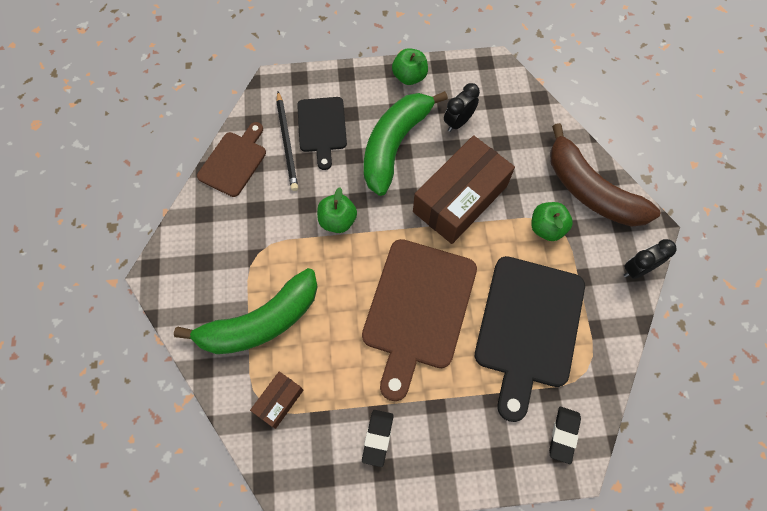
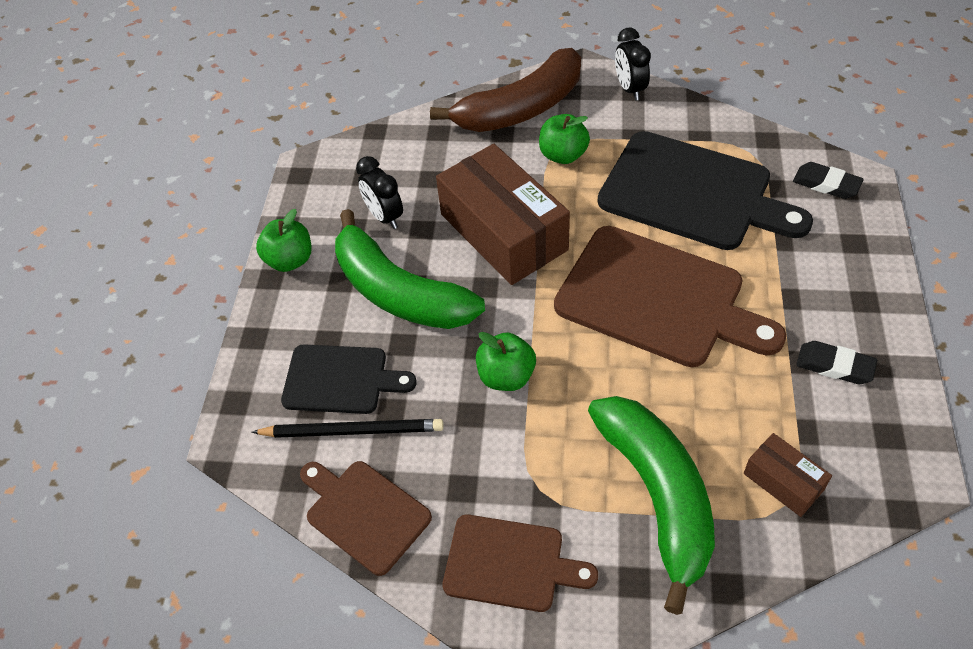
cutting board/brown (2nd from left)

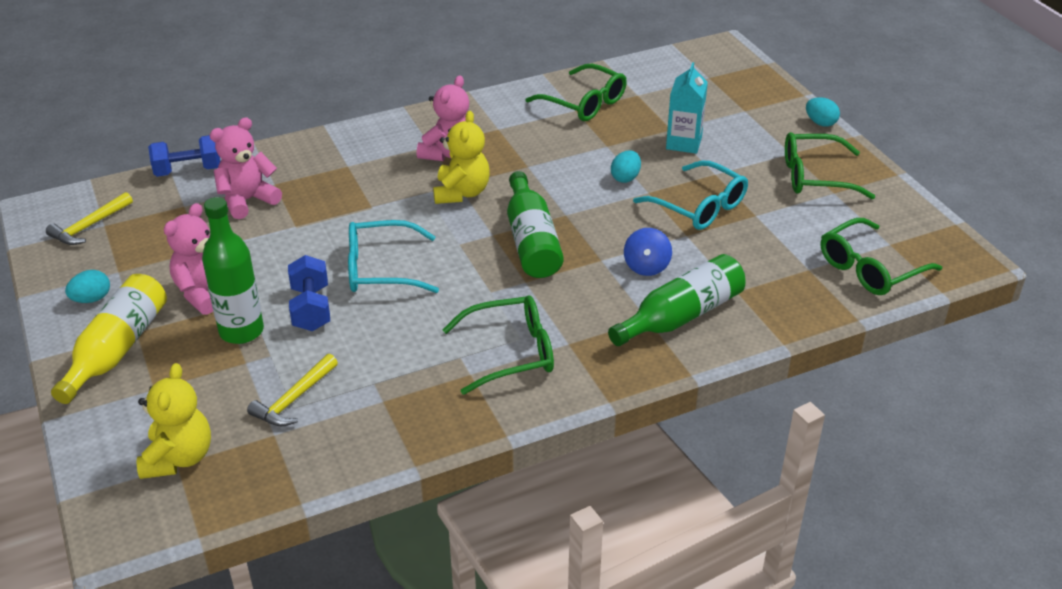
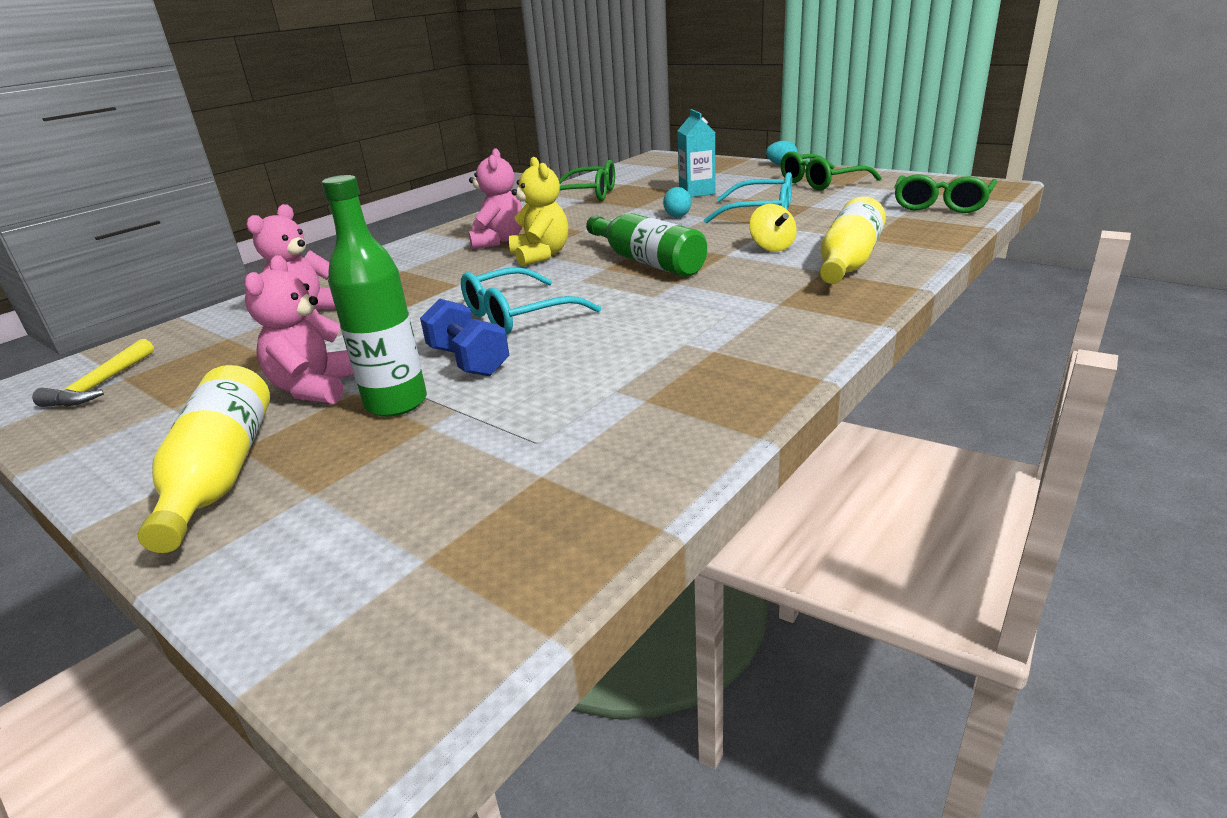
egg/turquoise (1st from left in the first image)
teddy bear/yellow (1st from left in the first image)
dumbbell/blue (1st from left in the first image)
hammer/yellow (2nd from left in the first image)
glasses/green (1st from left in the first image)
bottle/yellow (2nd from left)
spinning top/yellow

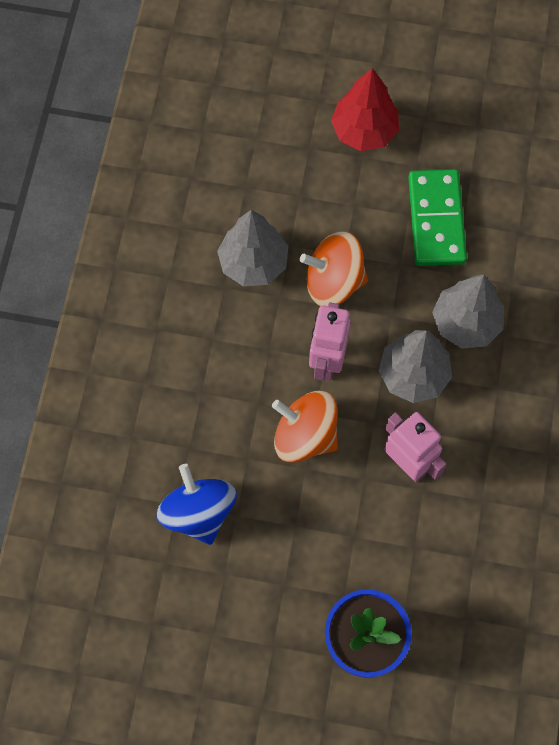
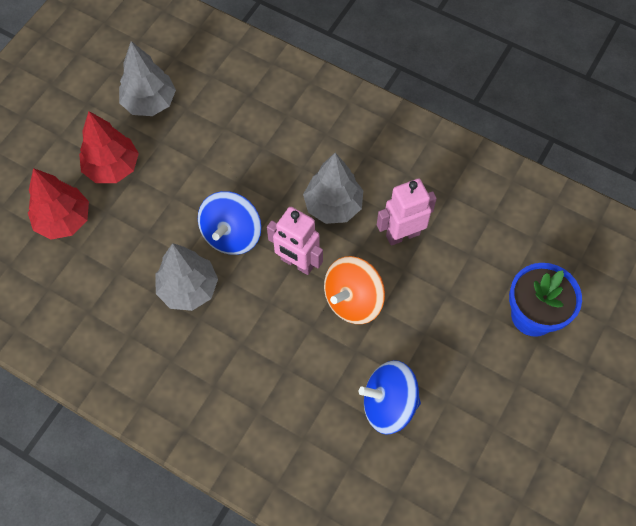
spinning top/blue (1st from left)
domino/green
tree/grey (1st from left)
tree/red (1st from left)

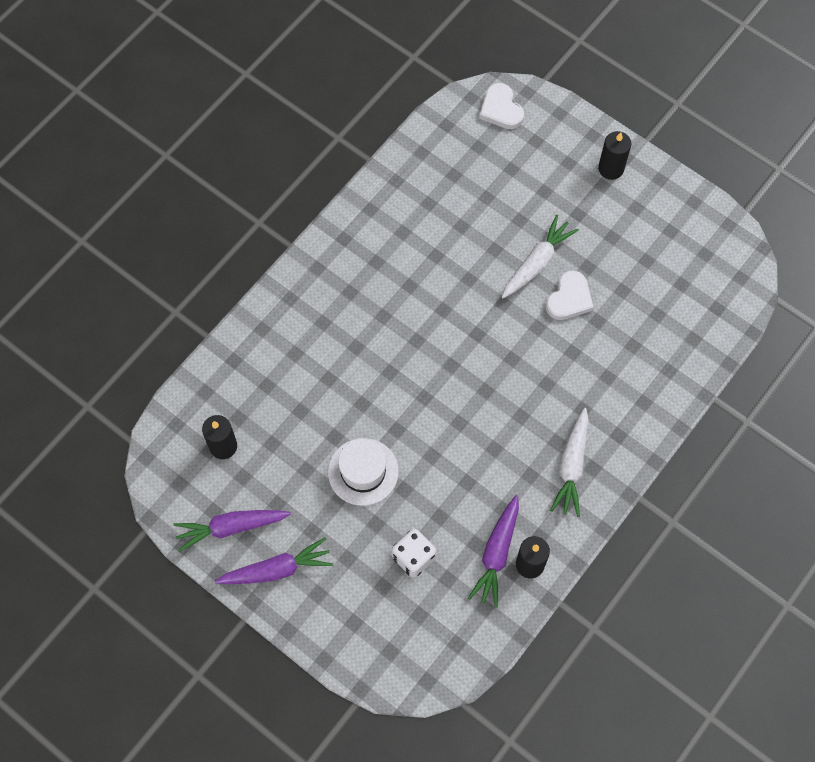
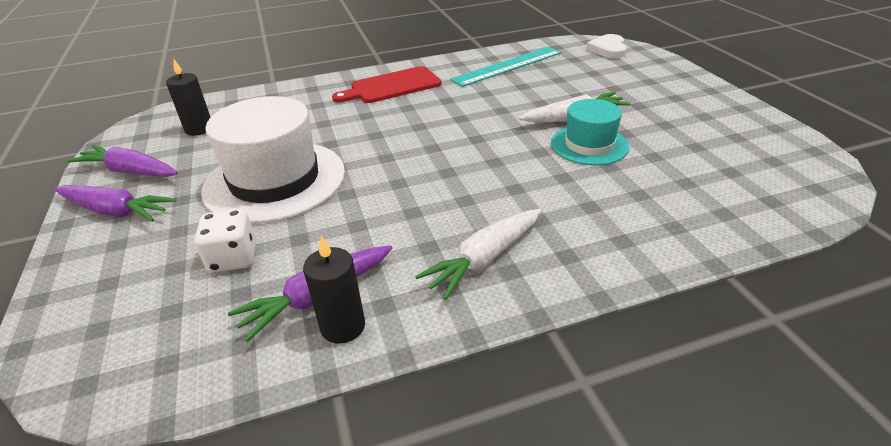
hat/white
hat/turquoise
candle/black (3rd from left in the first image)
cutting board/red
ruler/turquoise

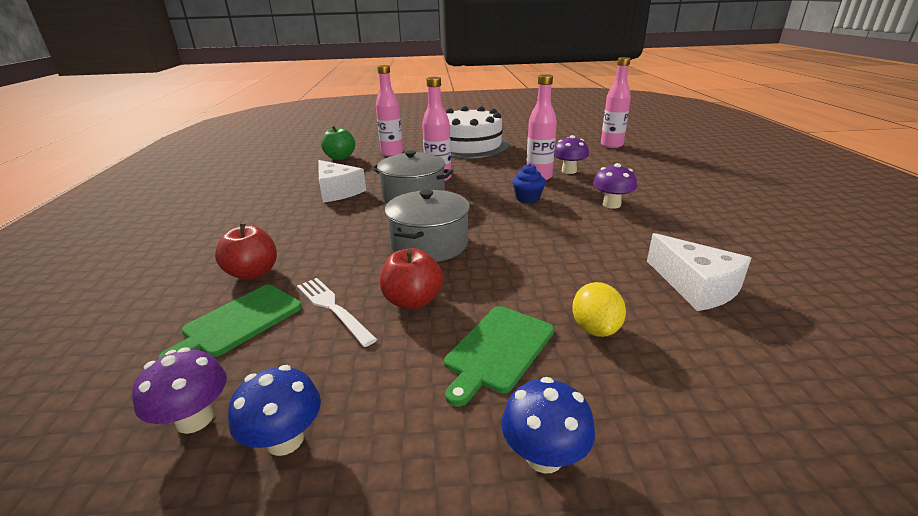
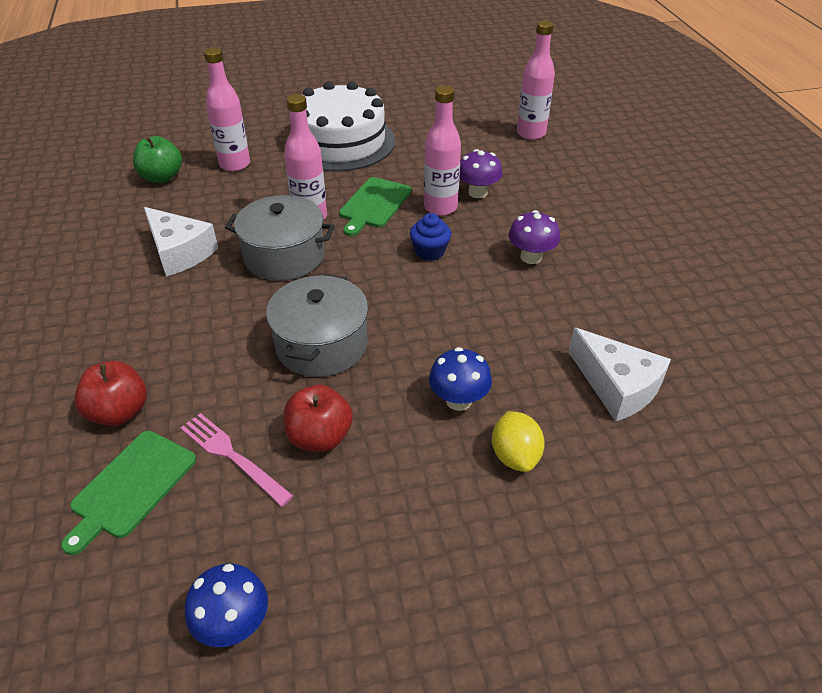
mushroom/purple (1st from left in the first image)
fork/pink
cutting board/green (2nd from left)
mushroom/blue (2nd from left)

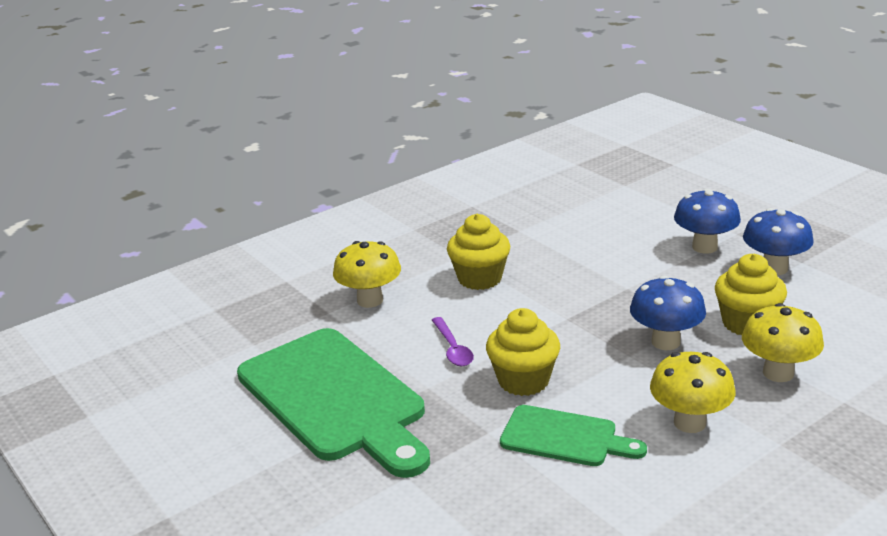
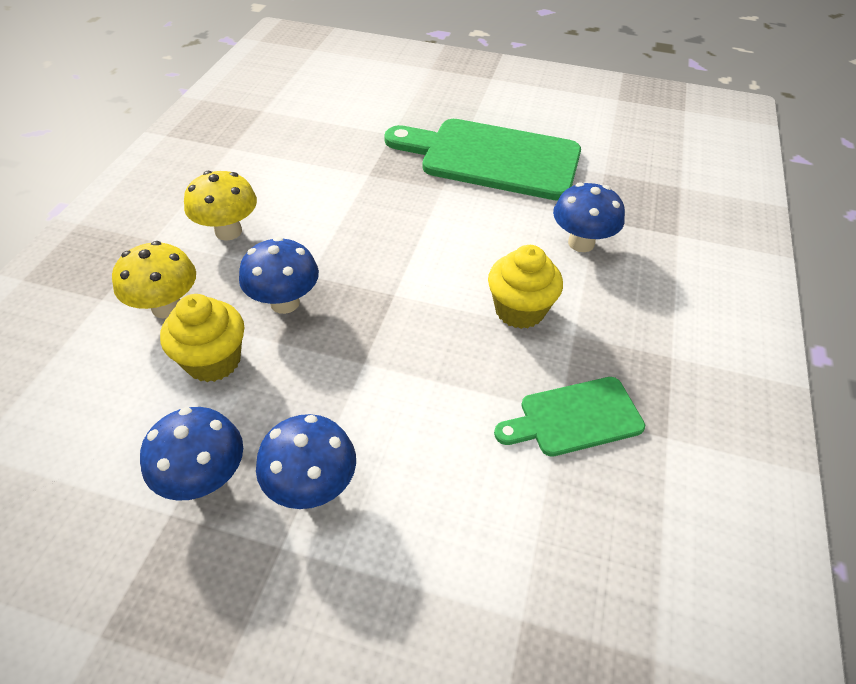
mushroom/blue (4th from left)
spoon/purple
cupcake/yellow (2nd from left in the first image)
cutting board/green (2nd from left)

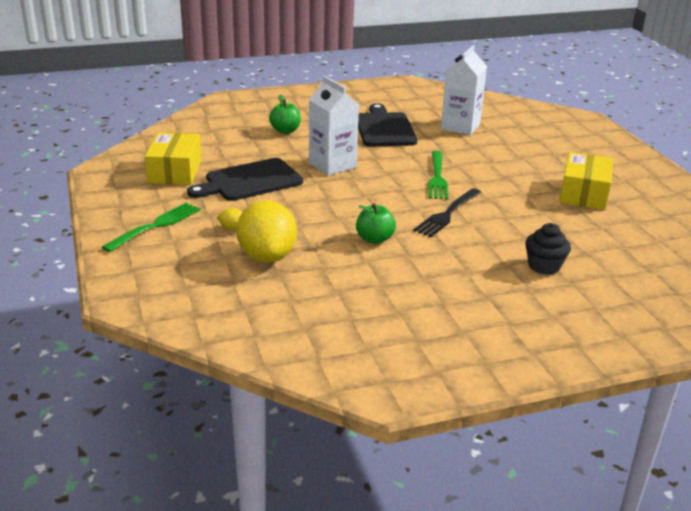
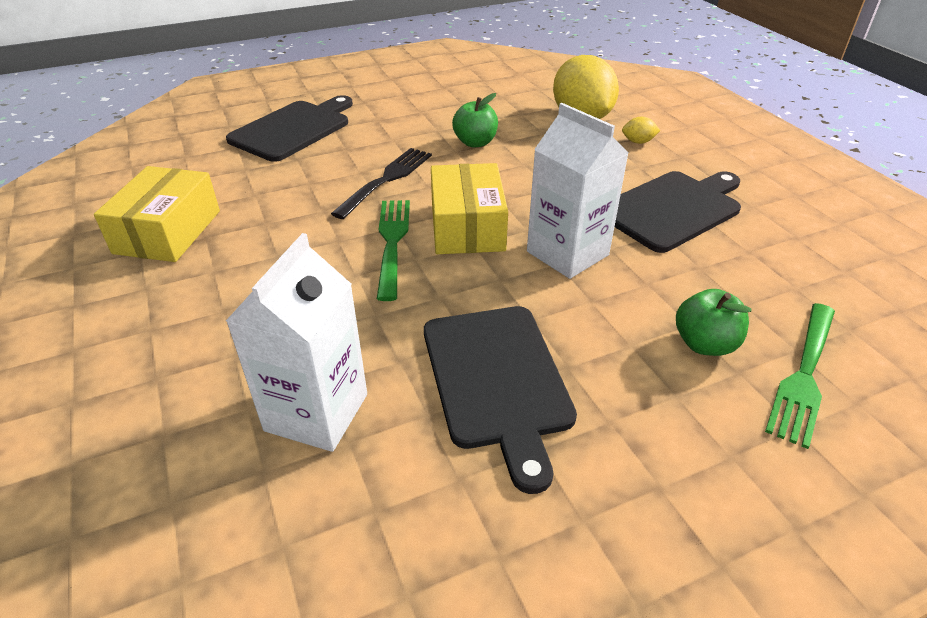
fork/green (2nd from left)
box/yellow (2nd from left)
cutting board/black (1st from left)

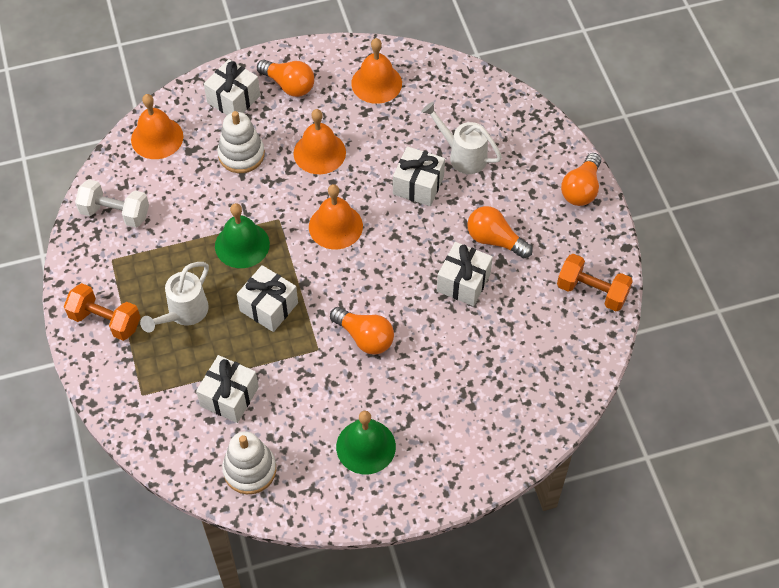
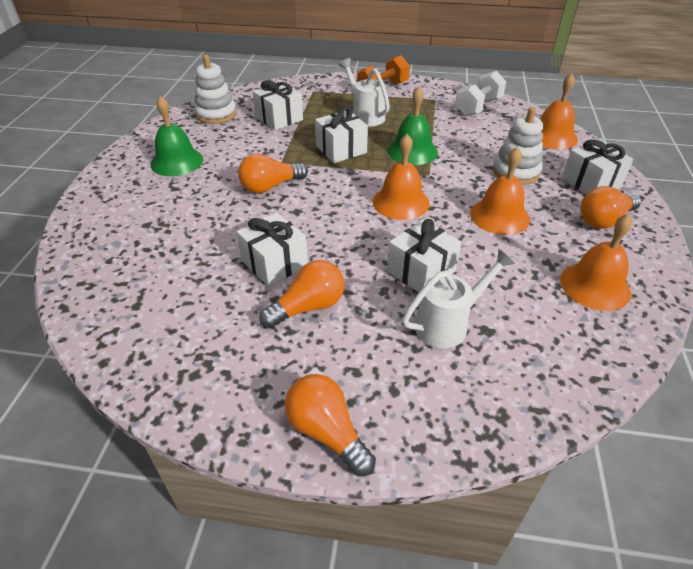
dumbbell/orange (2nd from left in the first image)

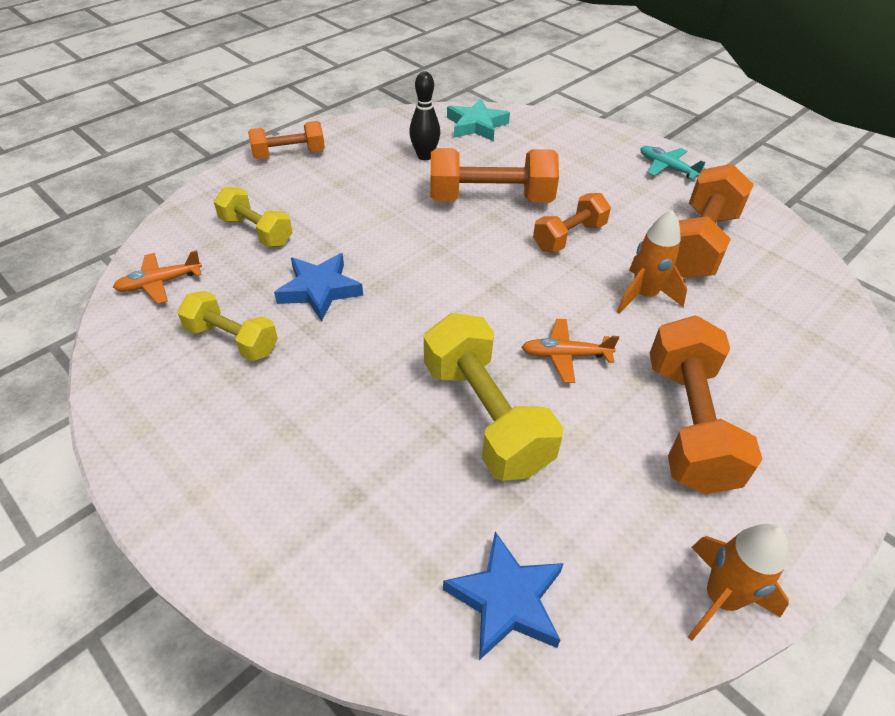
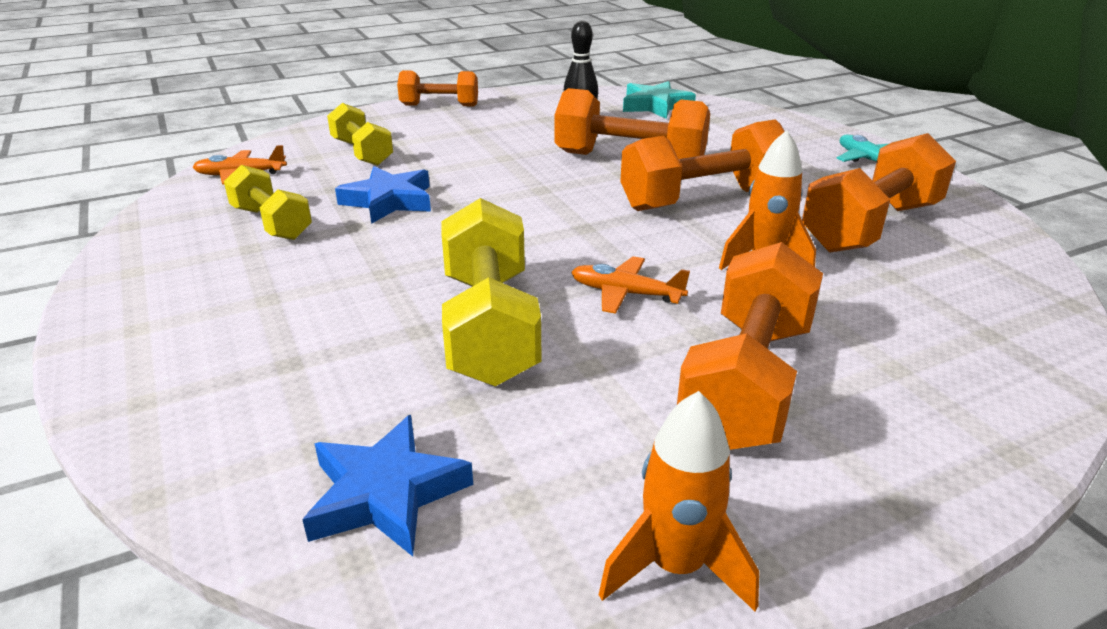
dumbbell/orange (3rd from left)

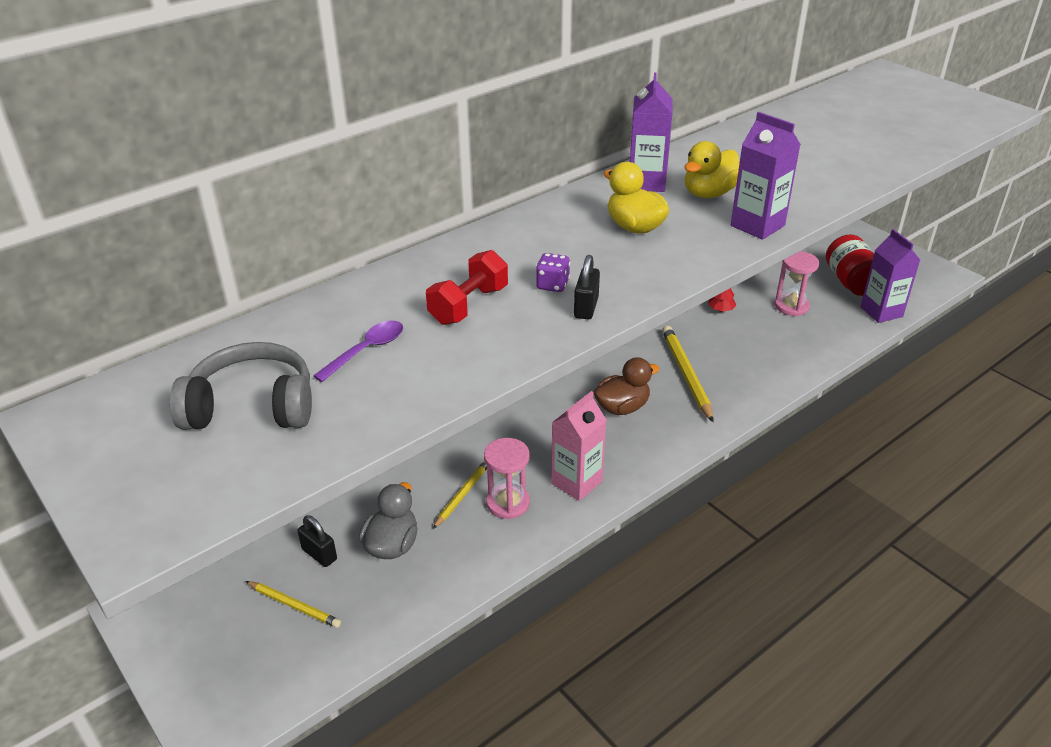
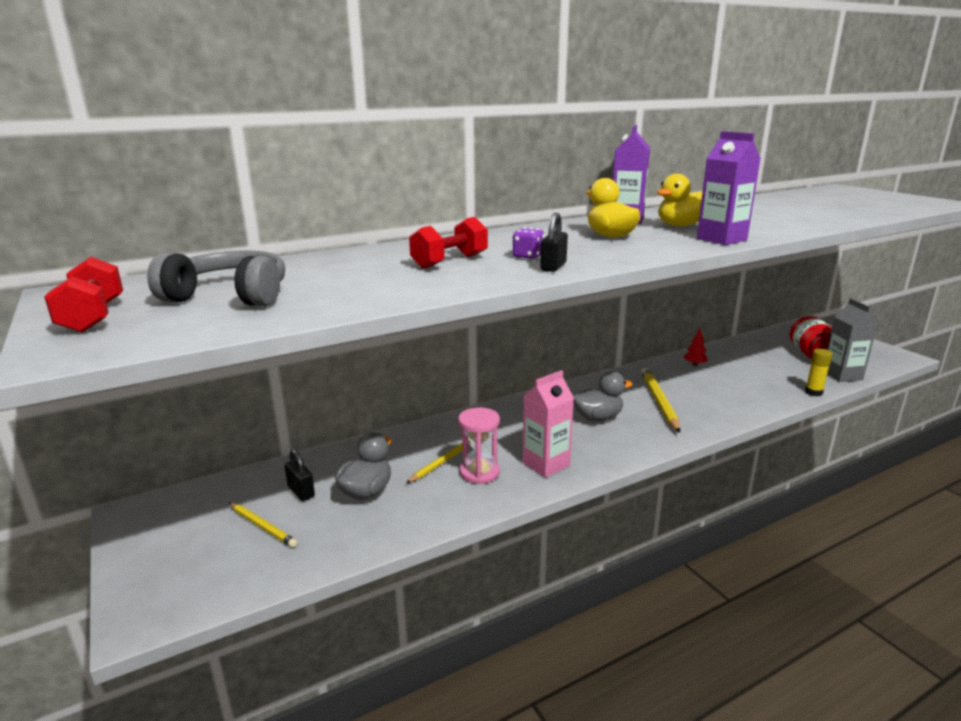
spoon/purple
duck/grey (2nd from left)
hourglass/pink (2nd from left in the first image)
carton/grey
dumbbell/red (1st from left)
glue stick/yellow

